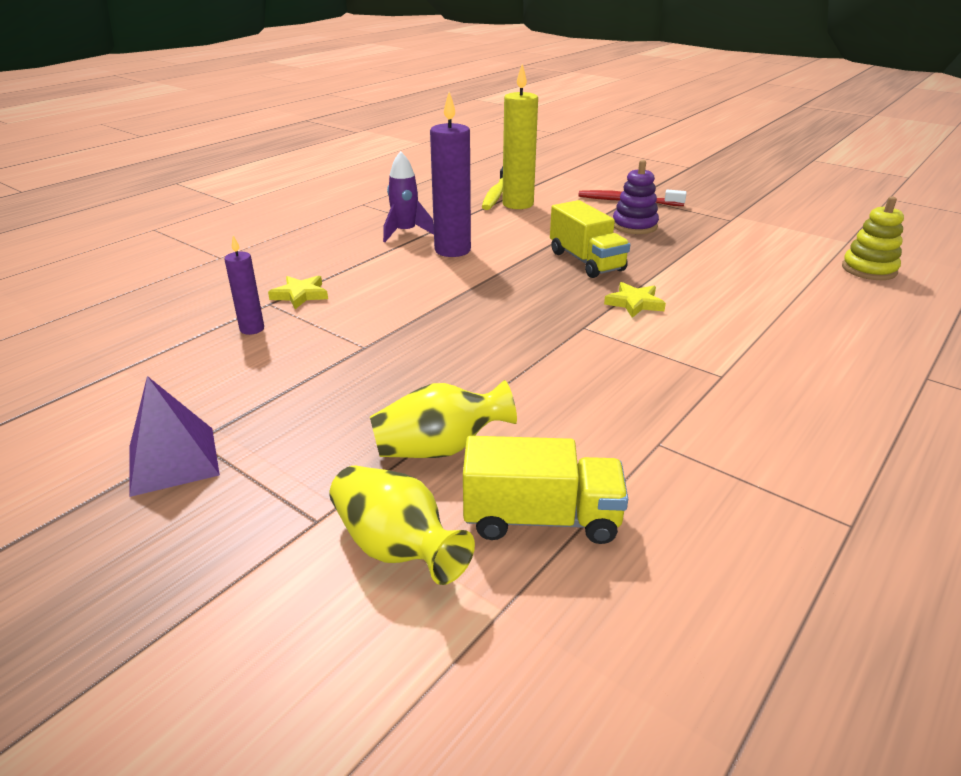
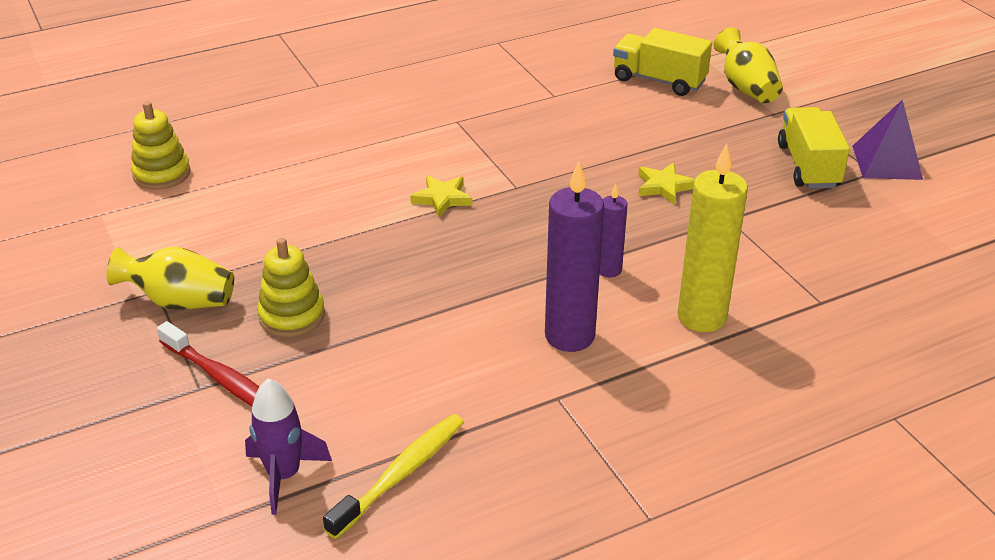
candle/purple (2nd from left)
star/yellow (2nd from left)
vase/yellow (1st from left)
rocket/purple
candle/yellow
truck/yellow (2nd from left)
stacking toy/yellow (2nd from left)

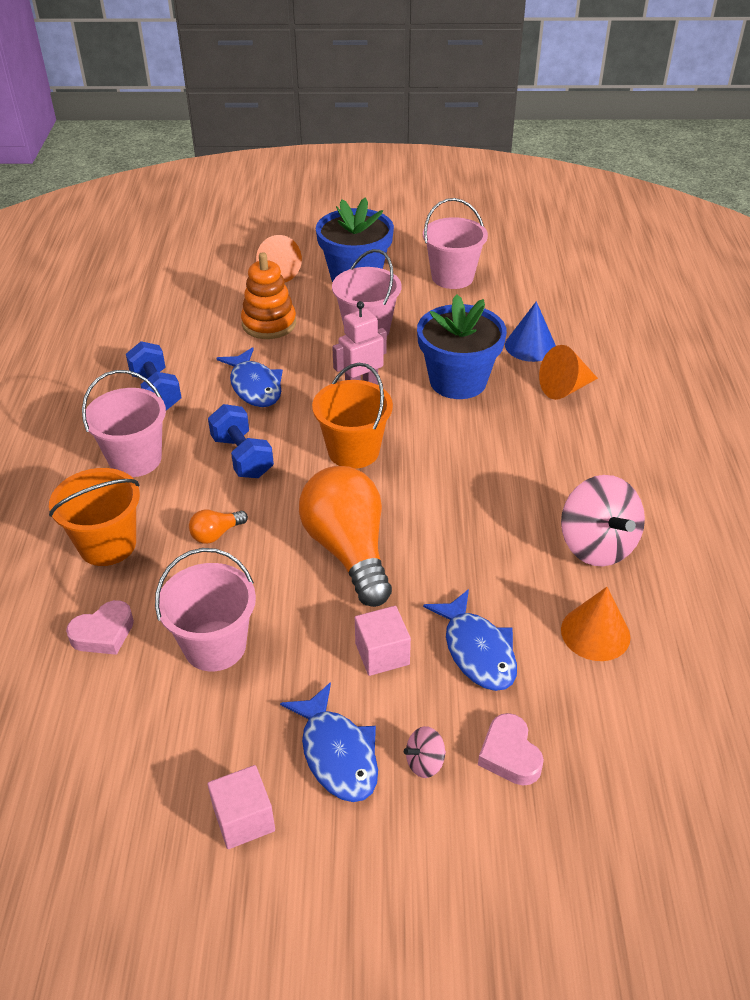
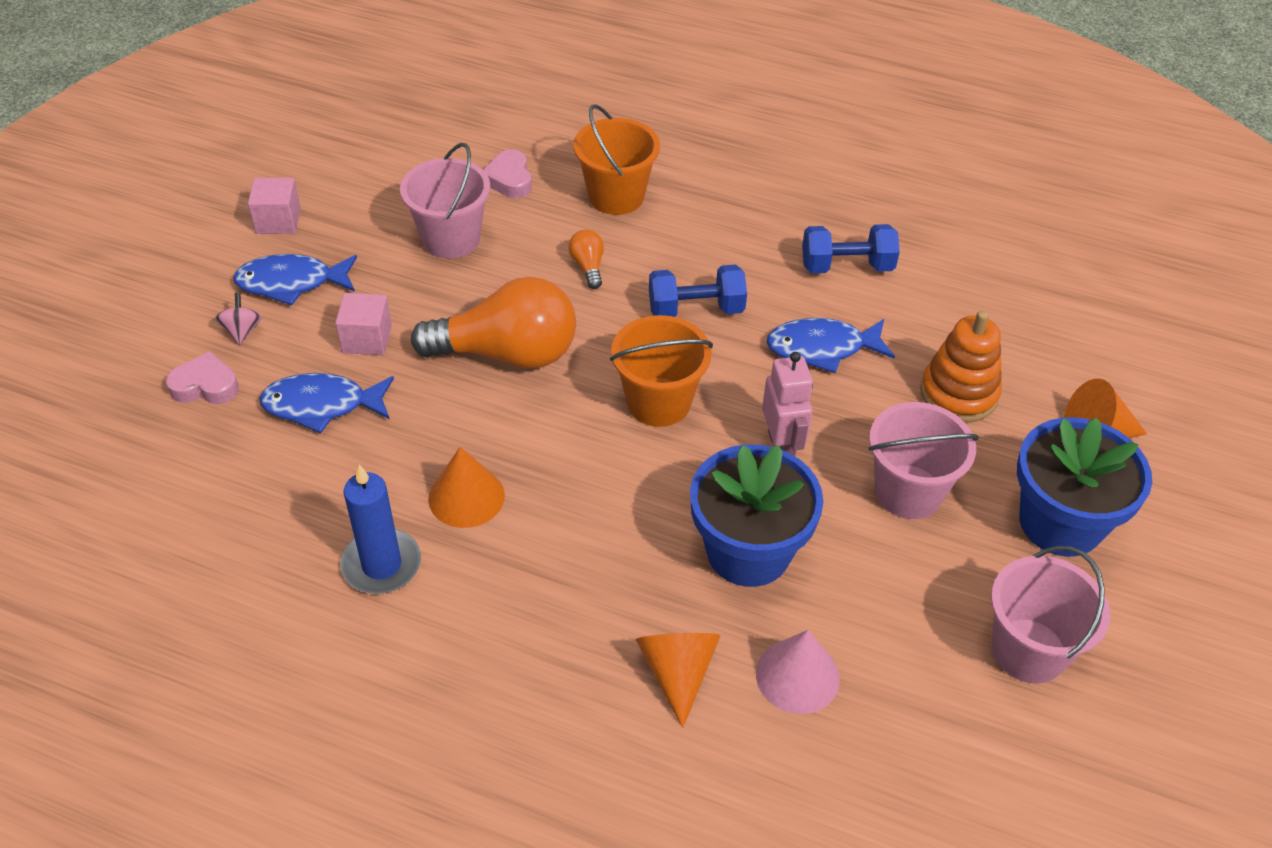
bucket/pink (1st from left in the first image)
cone/pink
candle/blue
cone/orange (1st from left)

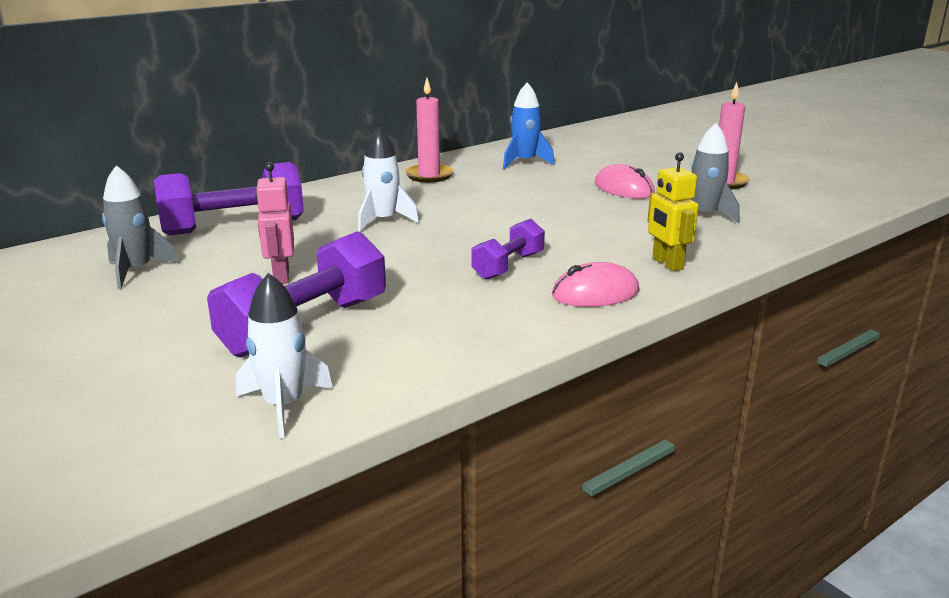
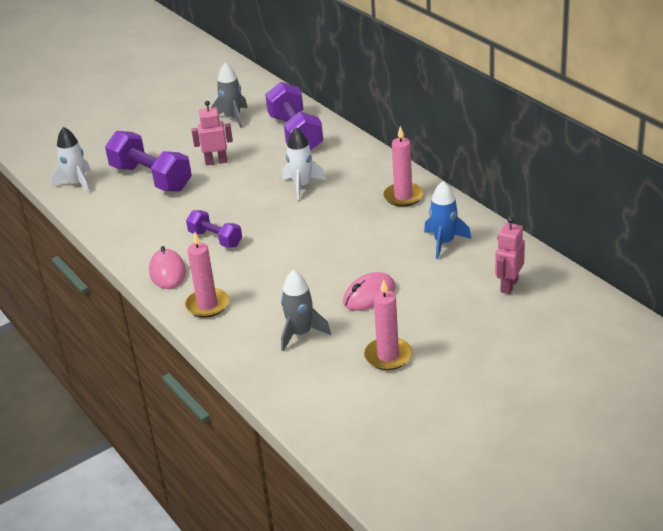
candle/pink (1st from left)
robot/pink (2nd from left)

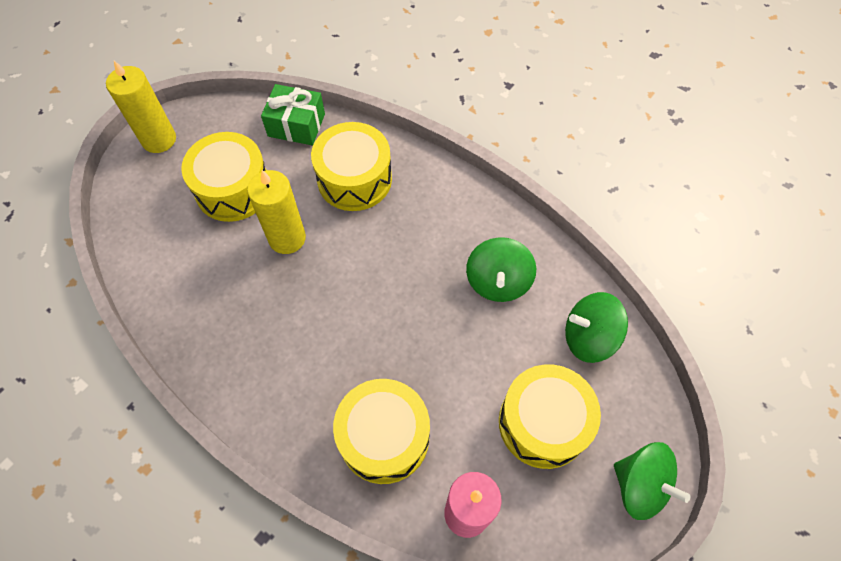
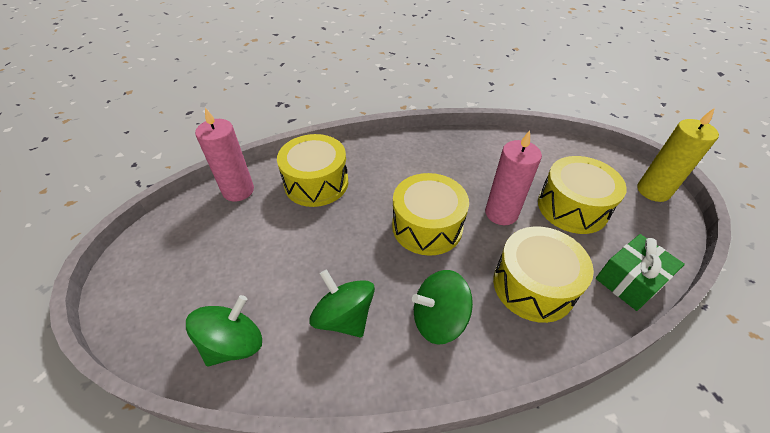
candle/pink (2nd from left)
drum/yellow (2nd from left)
spinning top/green (3rd from left)

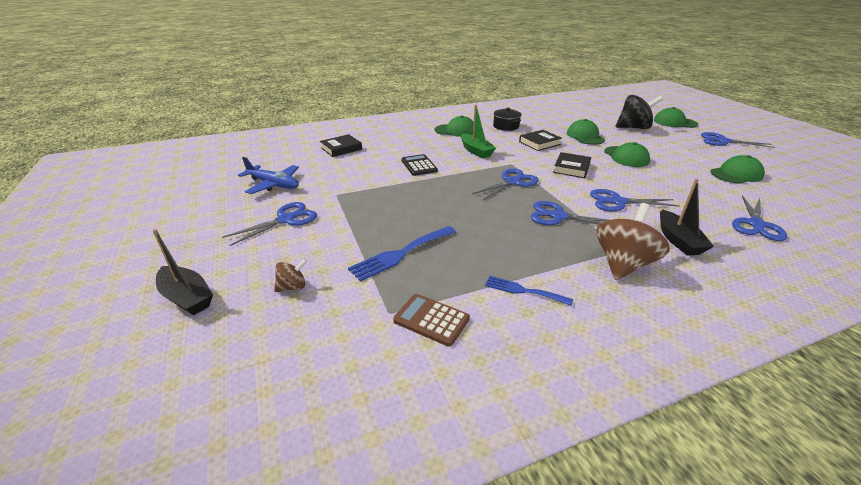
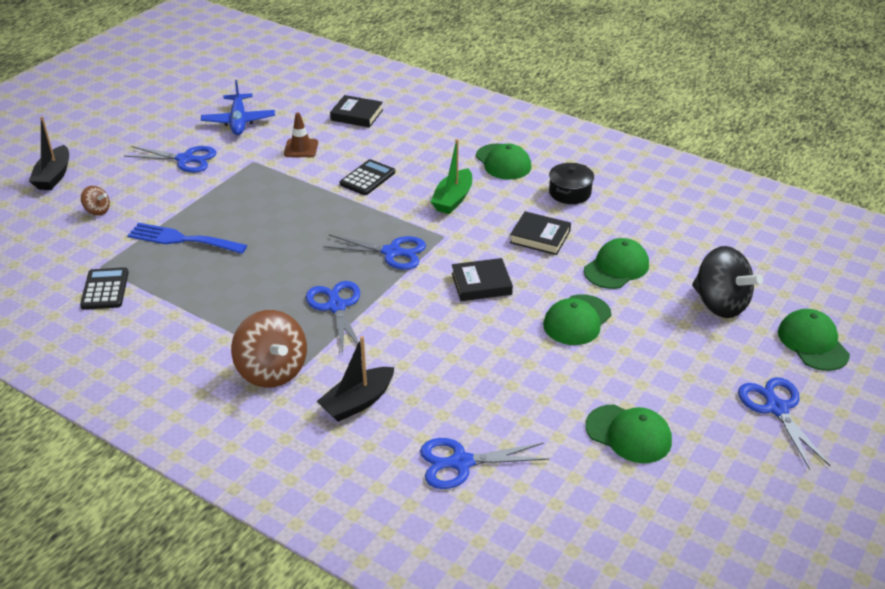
calculator/black (1st from left)
fork/blue (2nd from left in the first image)
scissors/blue (4th from left in the first image)
spinning top/brown (2nd from left)
traffic cone/brown

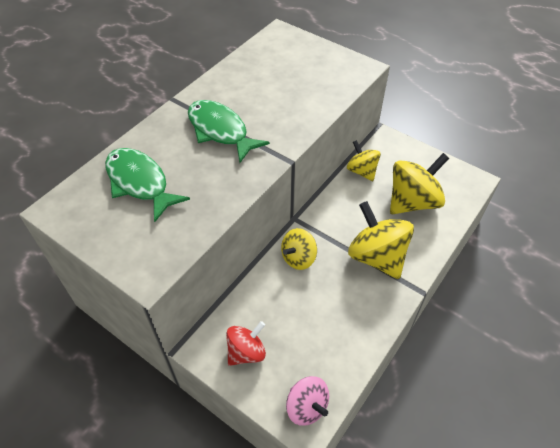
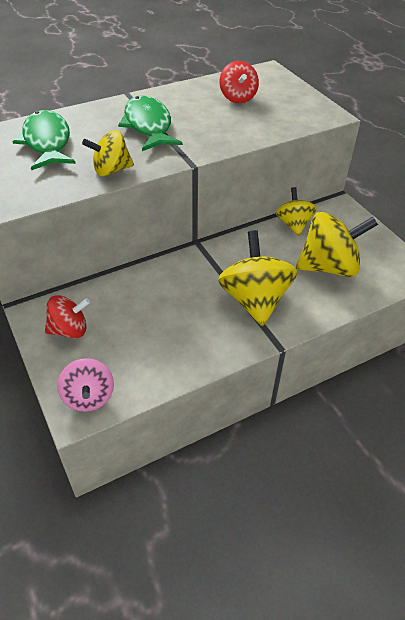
spinning top/yellow (1st from left)
spinning top/red (2nd from left)

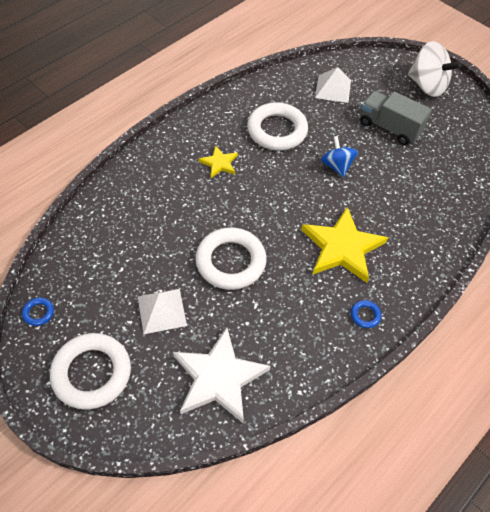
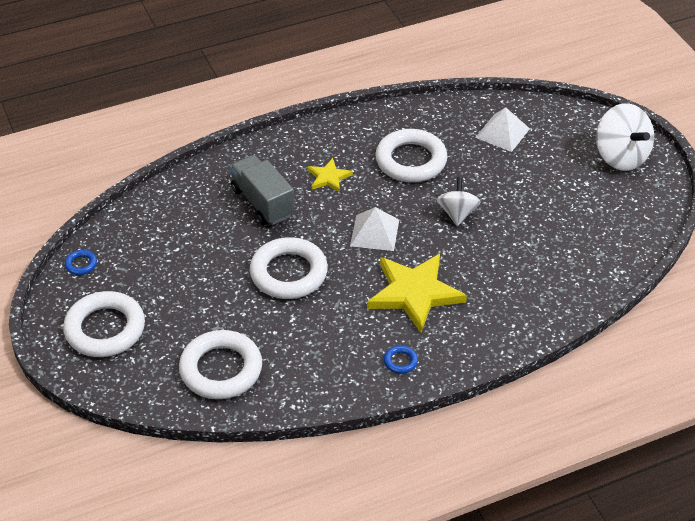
pyramid/white (1st from left)
ring/white (2nd from left)
spinning top/white (1st from left)
truck/grey

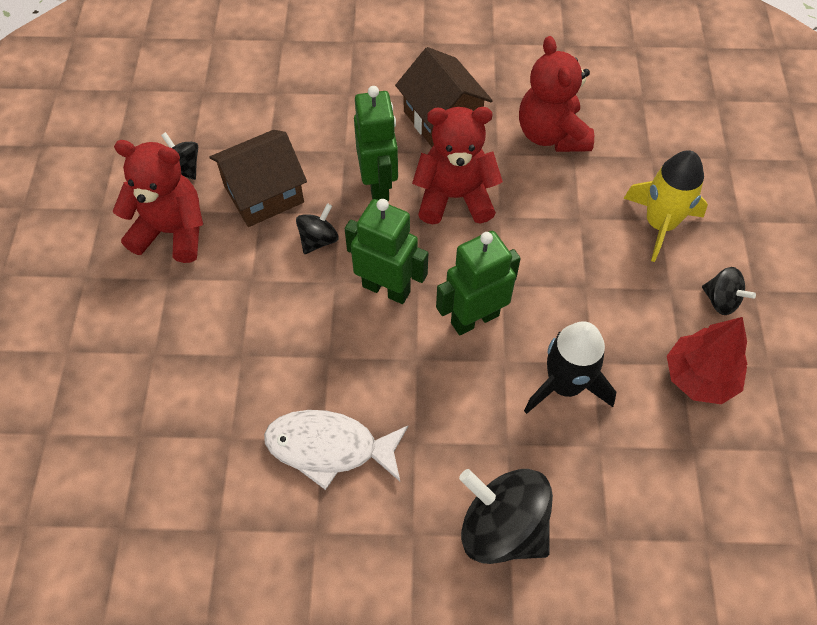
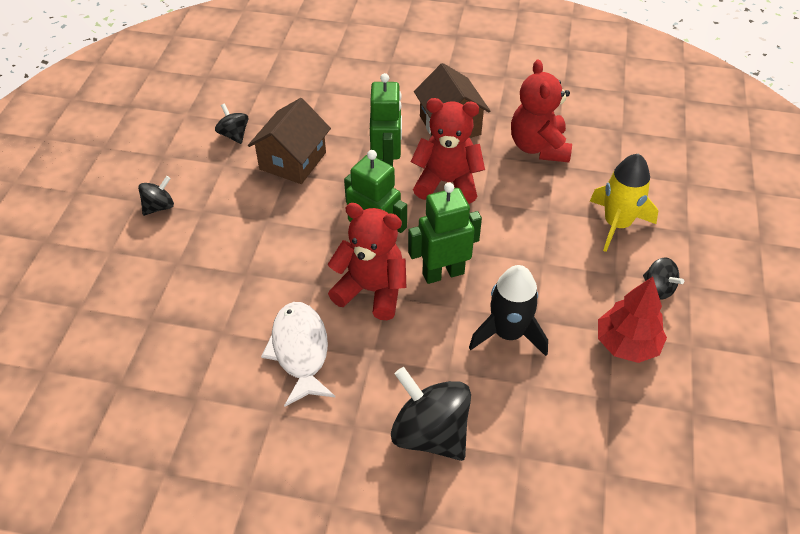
teddy bear/red (1st from left)
house/brown (1st from left)
fish/white
spinning top/black (1st from left)

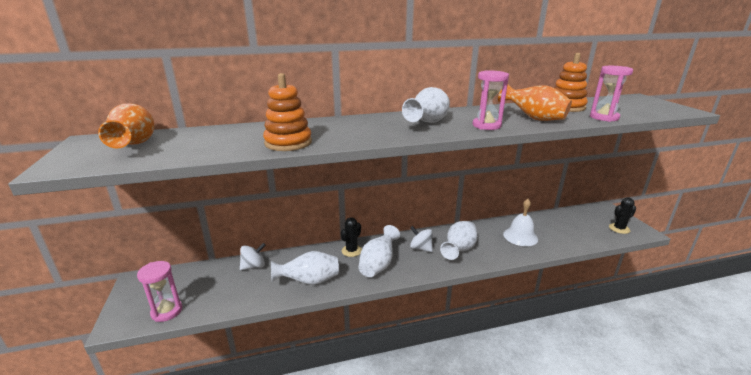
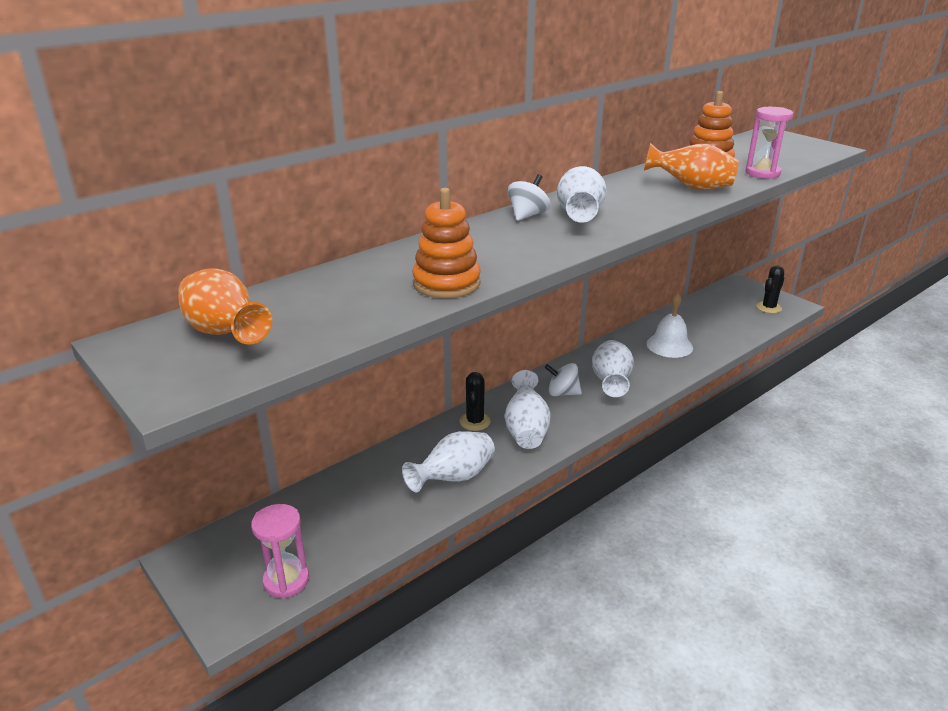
spinning top/white (1st from left)
hourglass/pink (2nd from left in the first image)

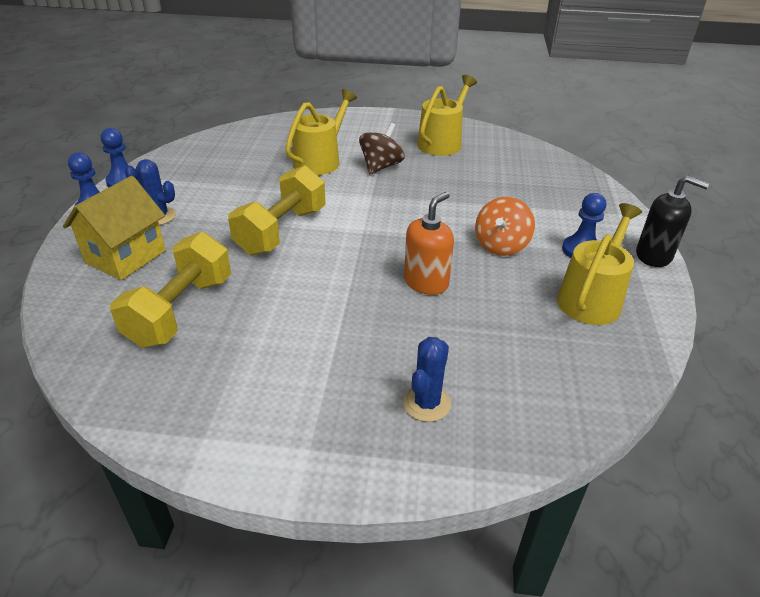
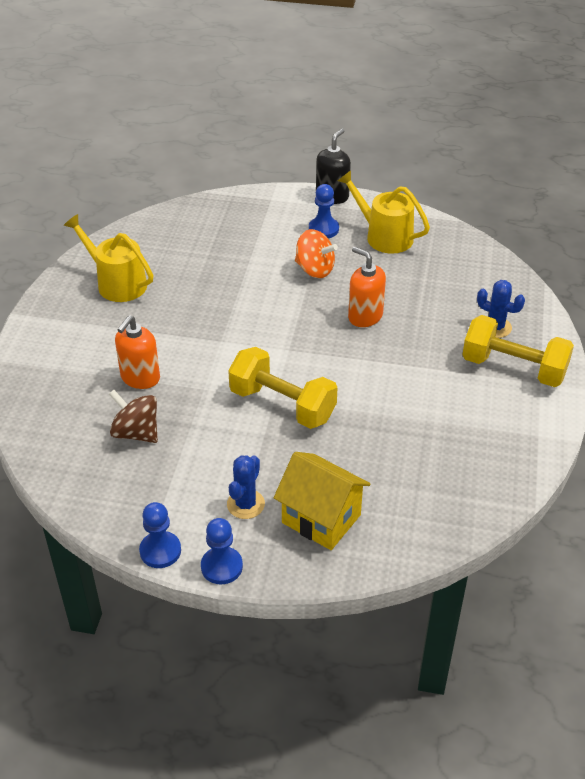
dumbbell/yellow (2nd from left)
soap dispenser/orange (1st from left)
spinning top/brown

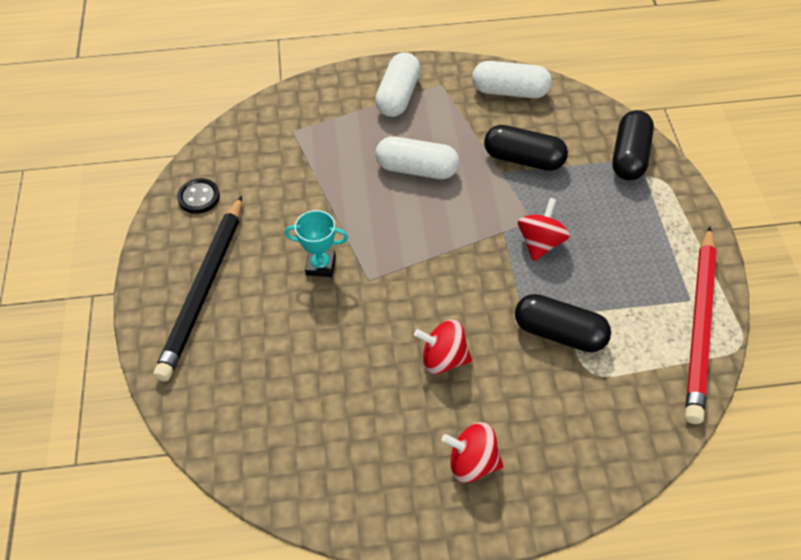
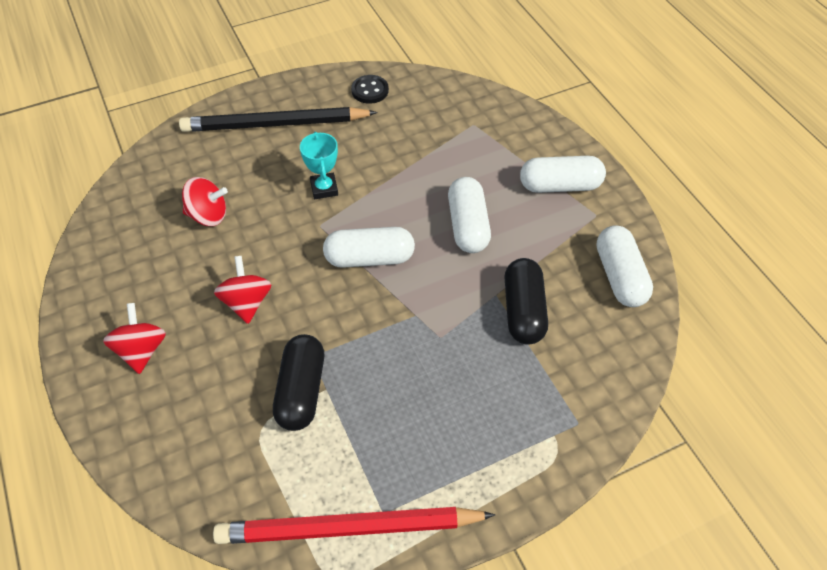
spinning top/red (2nd from left)
capsule/black (3rd from left in the first image)
capsule/white (1st from left)

